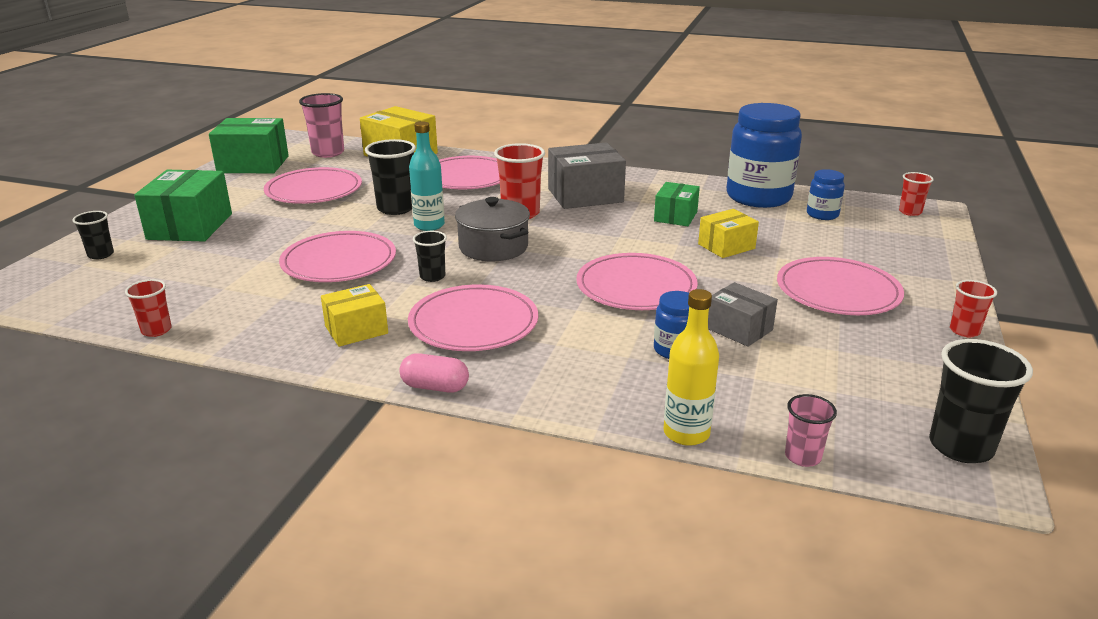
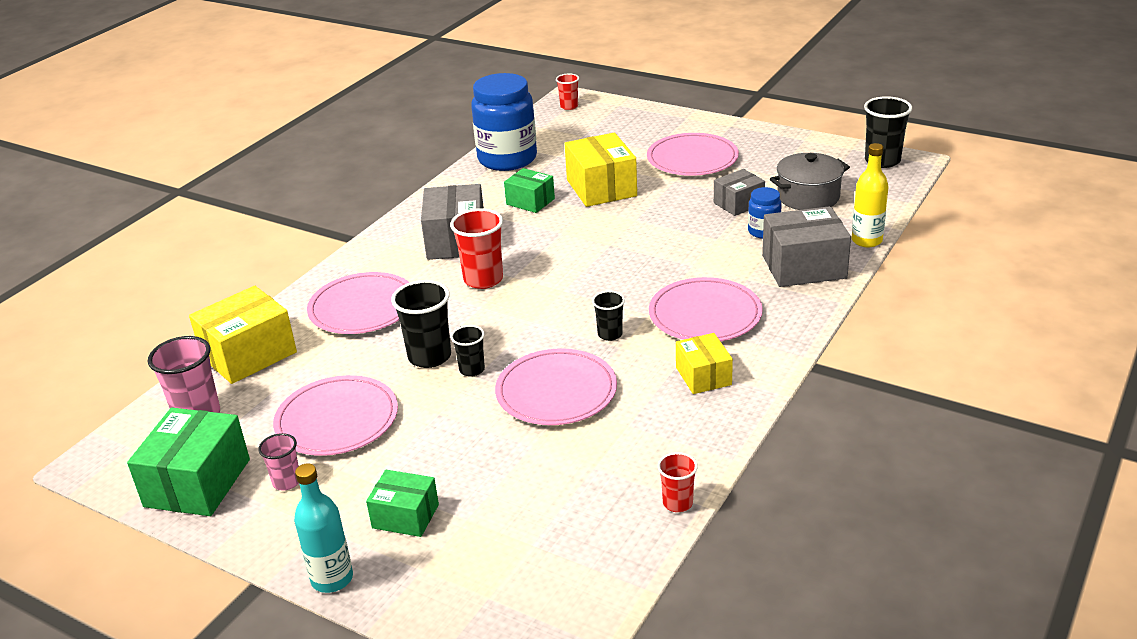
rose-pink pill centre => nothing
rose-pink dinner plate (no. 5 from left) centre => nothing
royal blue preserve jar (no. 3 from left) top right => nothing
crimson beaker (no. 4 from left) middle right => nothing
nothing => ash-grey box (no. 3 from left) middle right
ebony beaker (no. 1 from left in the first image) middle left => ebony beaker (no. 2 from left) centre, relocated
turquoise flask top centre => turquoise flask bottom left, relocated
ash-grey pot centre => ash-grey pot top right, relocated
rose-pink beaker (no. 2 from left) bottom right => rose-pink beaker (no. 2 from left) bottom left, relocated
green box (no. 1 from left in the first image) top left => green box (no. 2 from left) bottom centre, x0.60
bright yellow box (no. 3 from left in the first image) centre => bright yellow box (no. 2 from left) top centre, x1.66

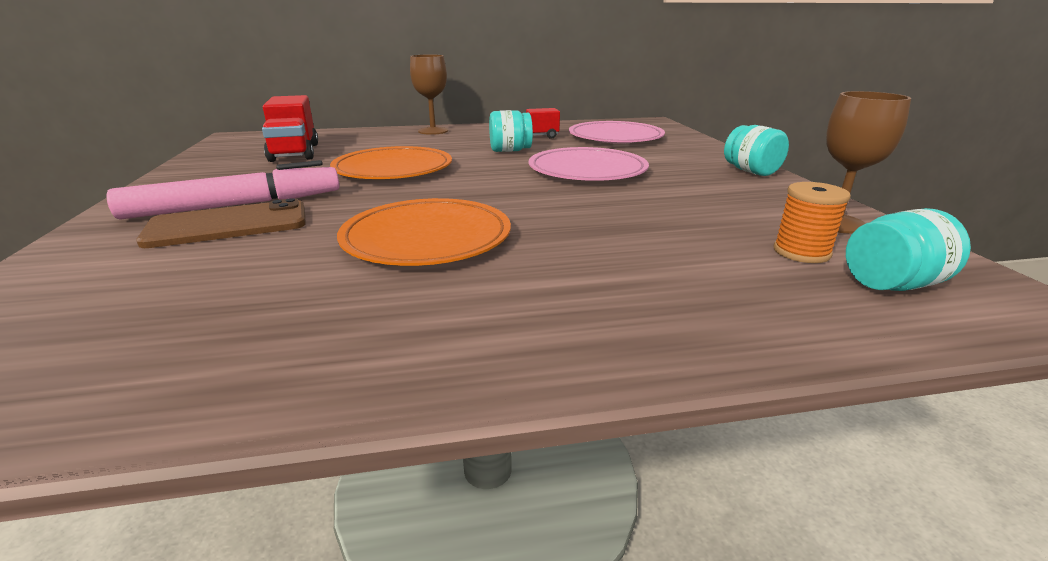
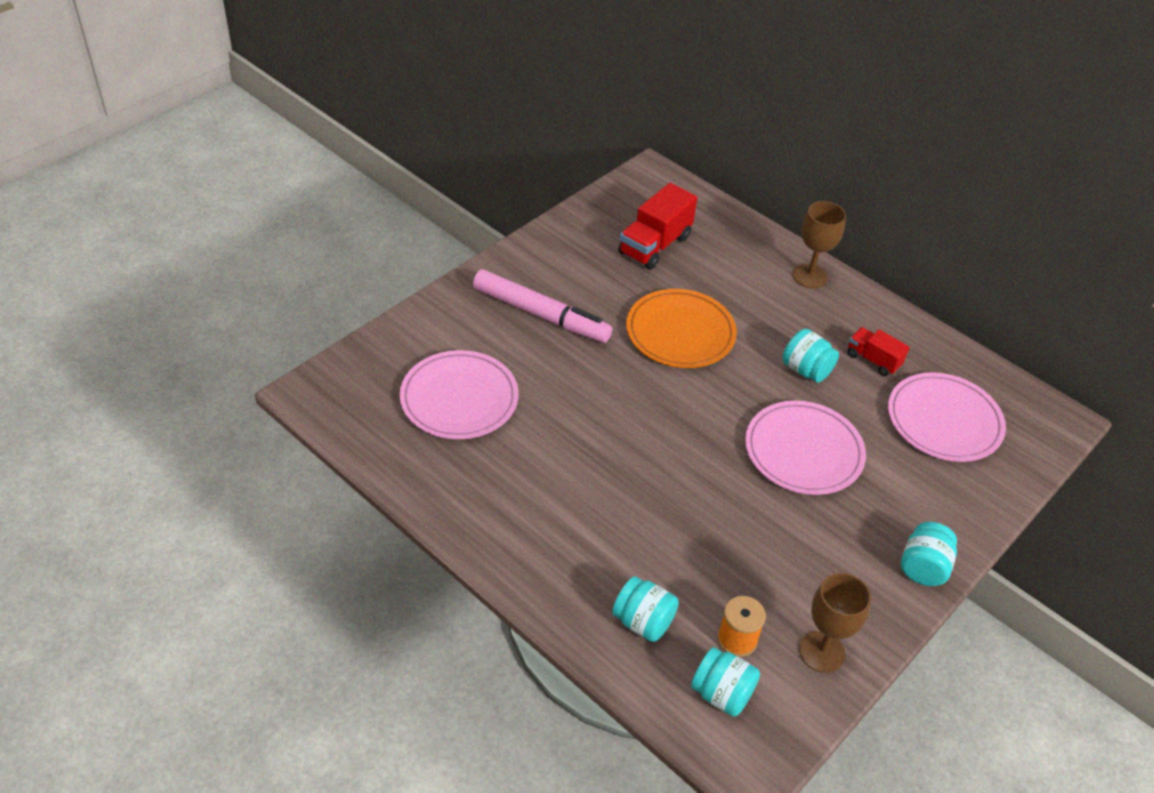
brown mobile phone middle left => nothing
bright orange dinner plate (no. 2 from left) centre => nothing
nothing => rose-pink dinner plate (no. 1 from left) centre
nothing => turquoise preserve jar (no. 1 from left) bottom centre

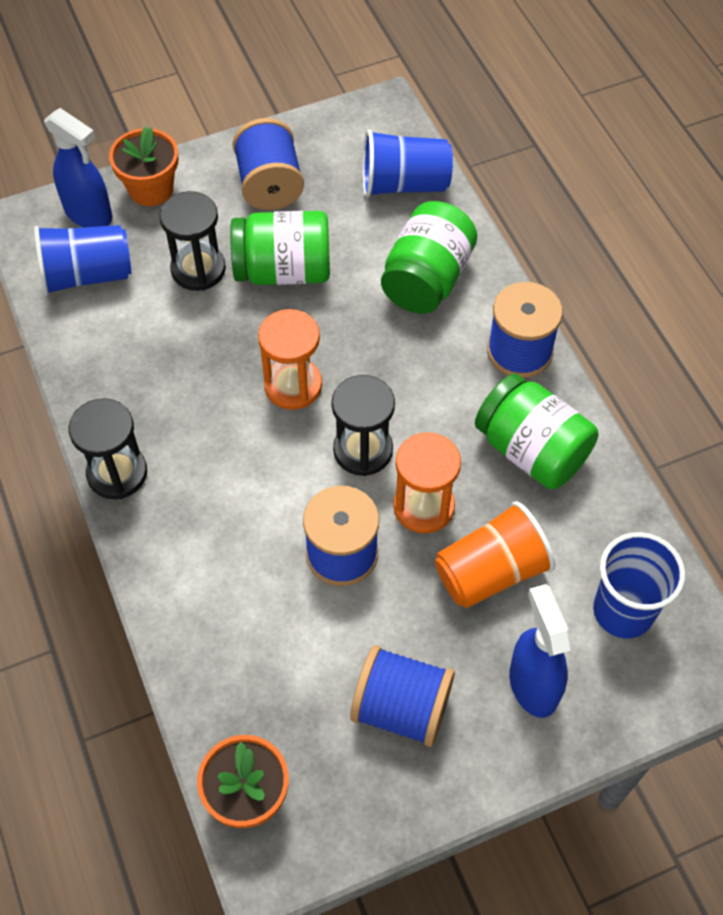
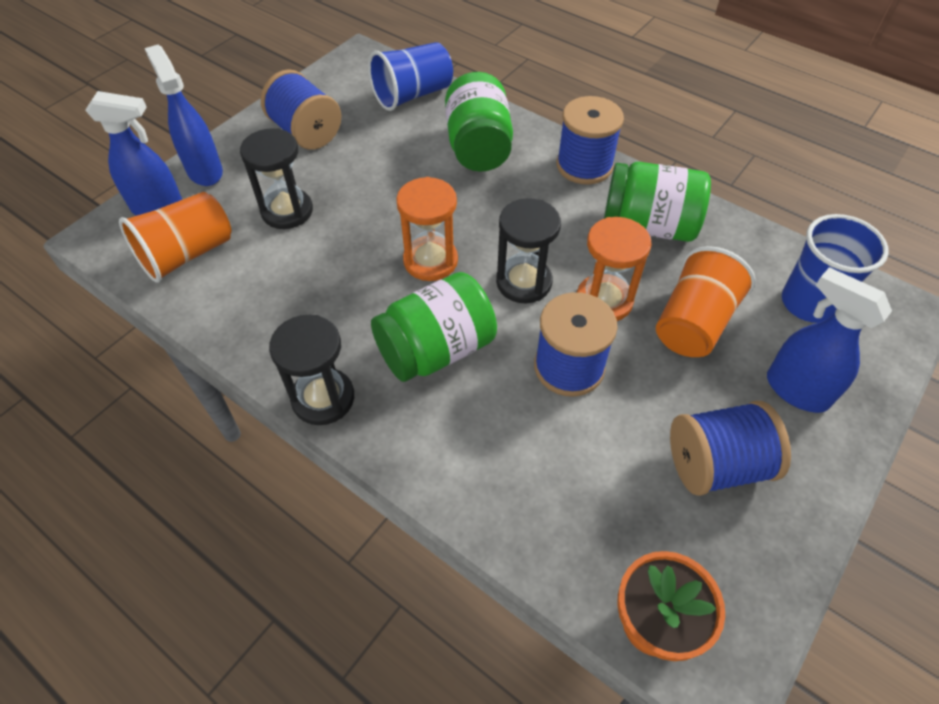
green preserve jar (no. 1 from left) top centre => green preserve jar (no. 1 from left) centre, relocated
bright orange plant pot (no. 1 from left) top left => royal blue sprayer (no. 2 from left) top left
royal blue beaker (no. 1 from left) top left => bright orange beaker (no. 1 from left) middle left

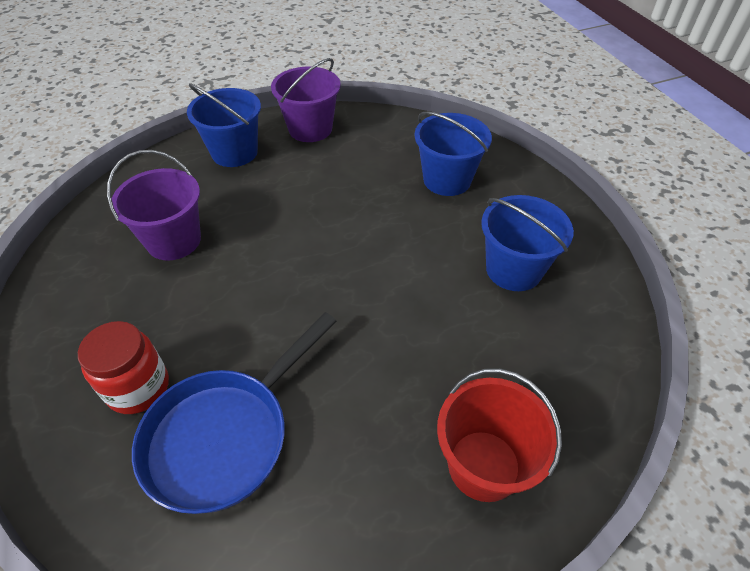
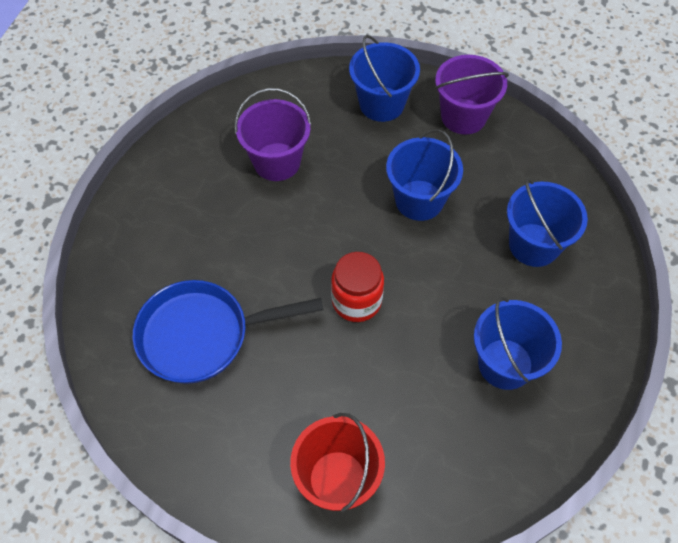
nothing => royal blue pail (no. 2 from left) top centre
crimson preserve jar middle left => crimson preserve jar centre, relocated

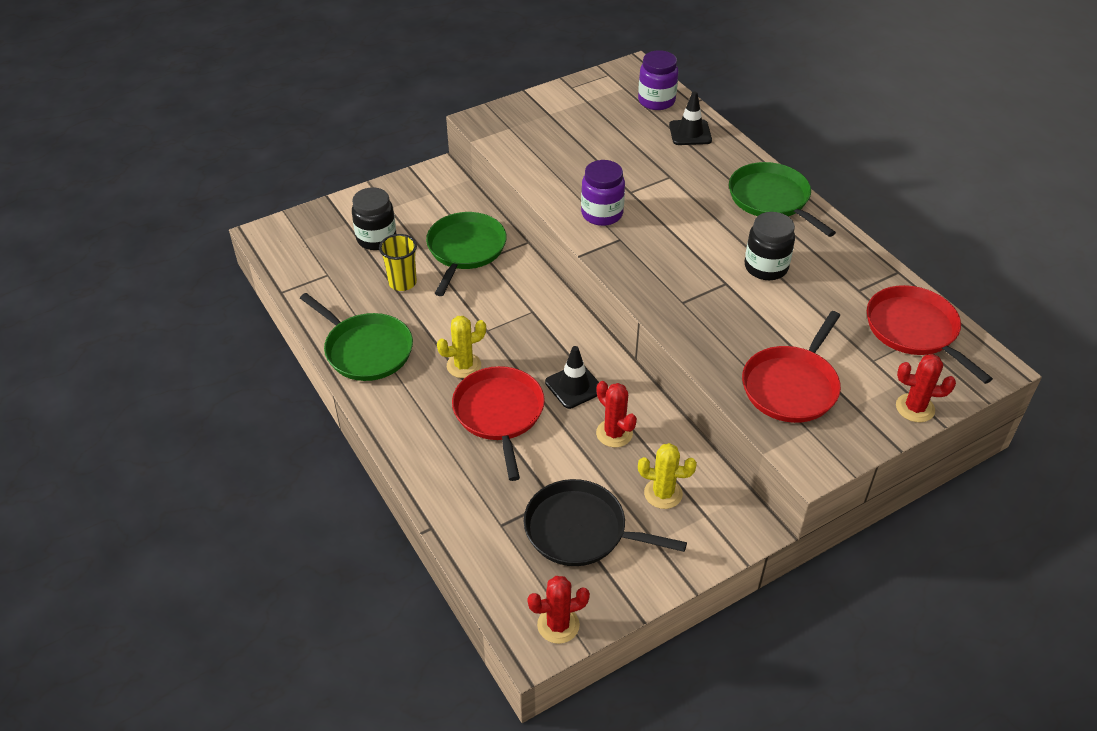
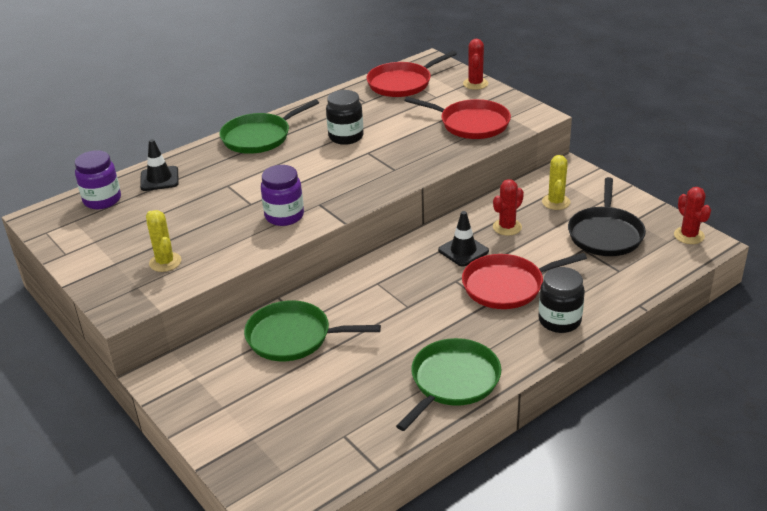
bright yellow beaker centre => nothing
ebony preserve jar (no. 1 from left in the first image) top centre => ebony preserve jar (no. 2 from left) middle right, relocated
bright yellow saguaro cactus (no. 1 from left) centre => bright yellow saguaro cactus (no. 1 from left) middle left, relocated

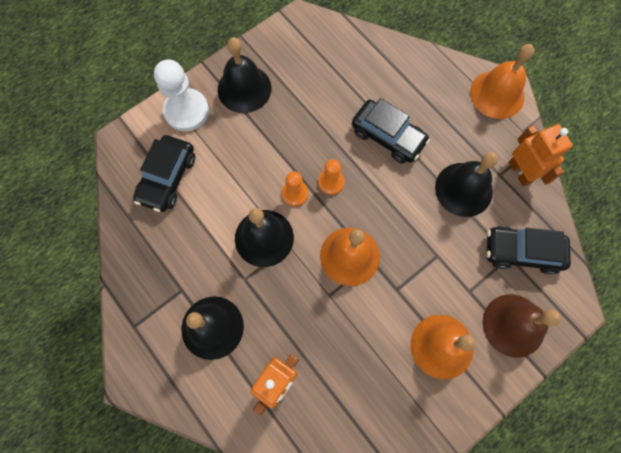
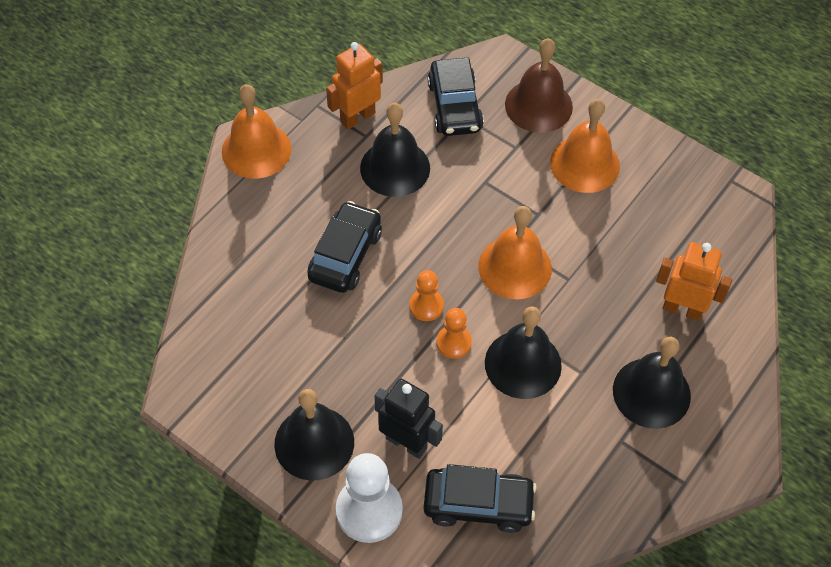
nothing => ebony robot bottom centre

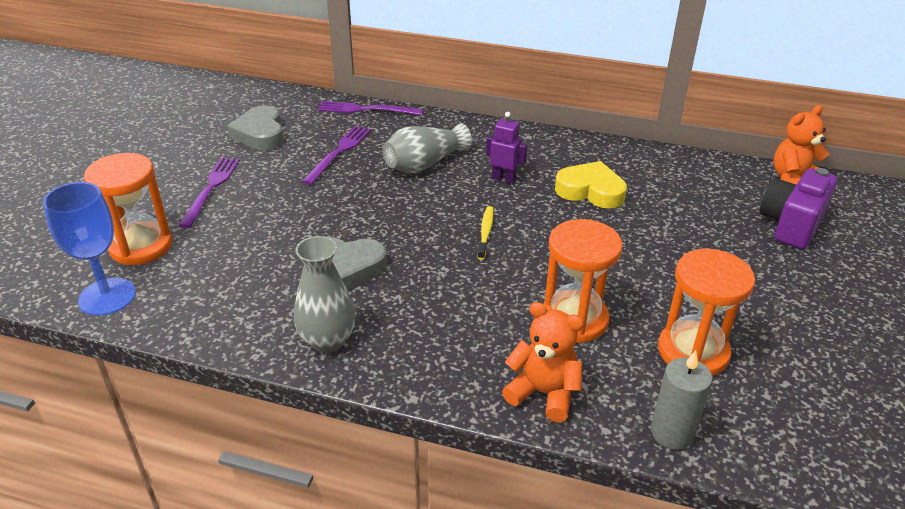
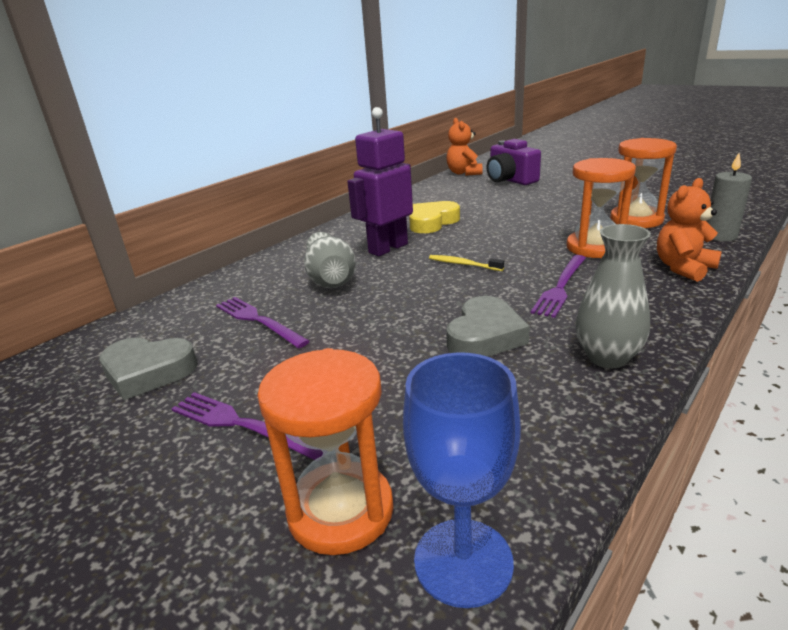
violet table fork (no. 3 from left) top centre => violet table fork (no. 3 from left) middle right, relocated
violet robot top centre, x1.87

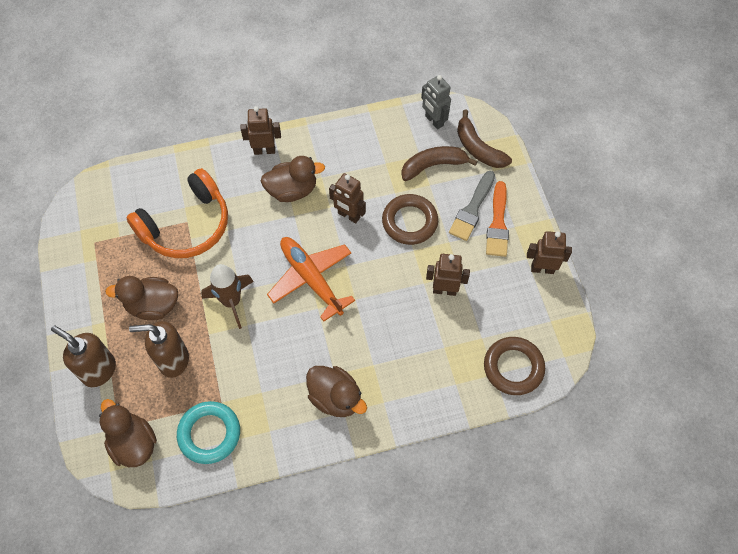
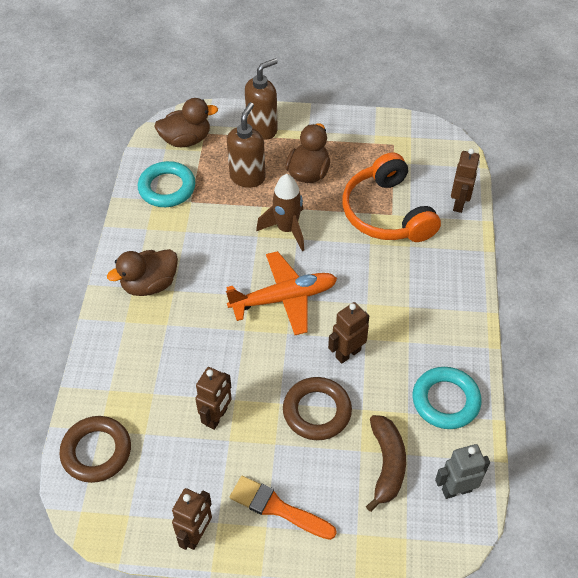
brown rubber duck (no. 3 from left) top centre => nothing
ash-grey brush centre => nothing
brown banana fruit (no. 2 from left) top centre => nothing
nothing => turquoise hoop (no. 2 from left) bottom right
brown robot (no. 1 from left in the first image) top centre => brown robot (no. 4 from left) top right, relocated

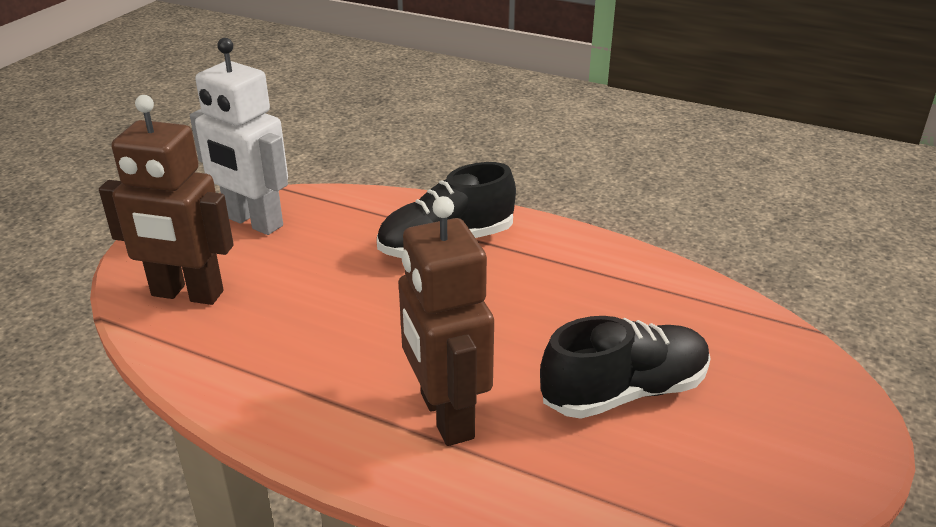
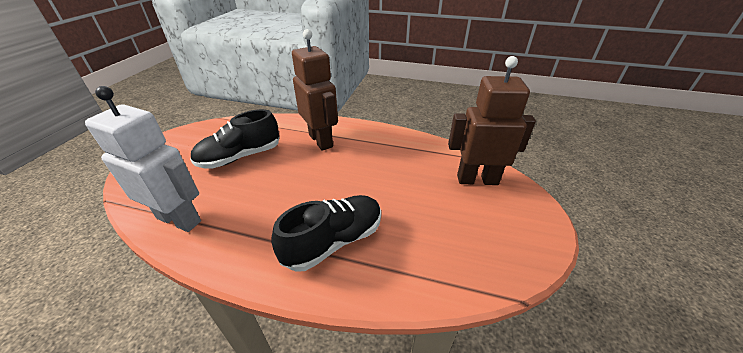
snow-white robot top left => snow-white robot middle left, relocated

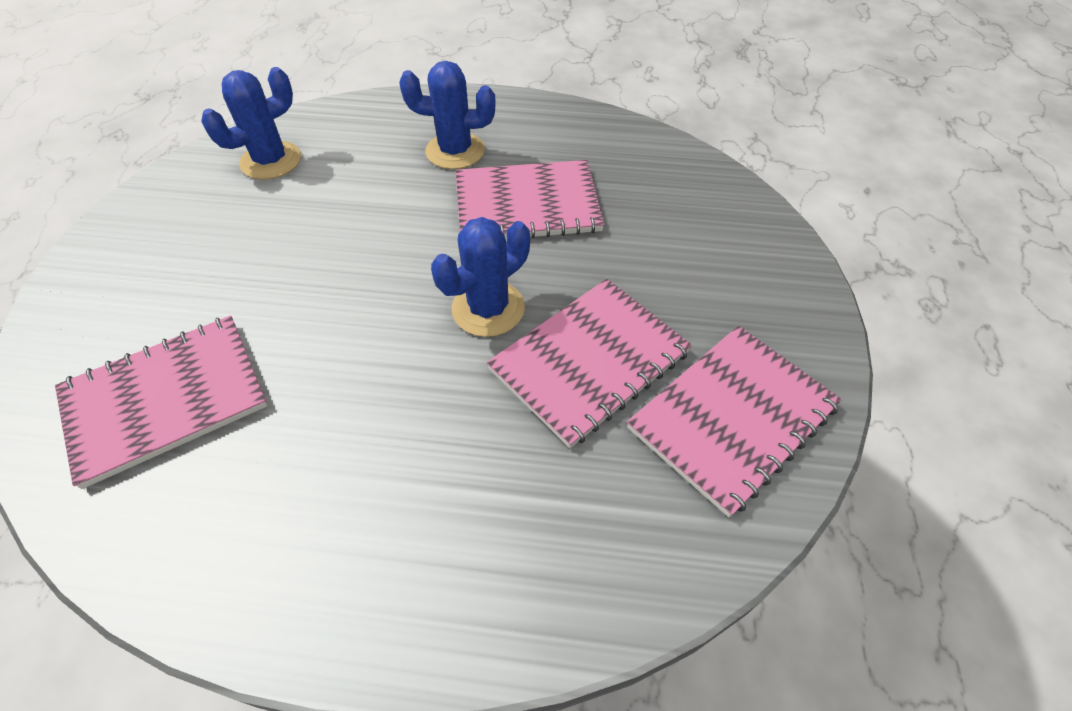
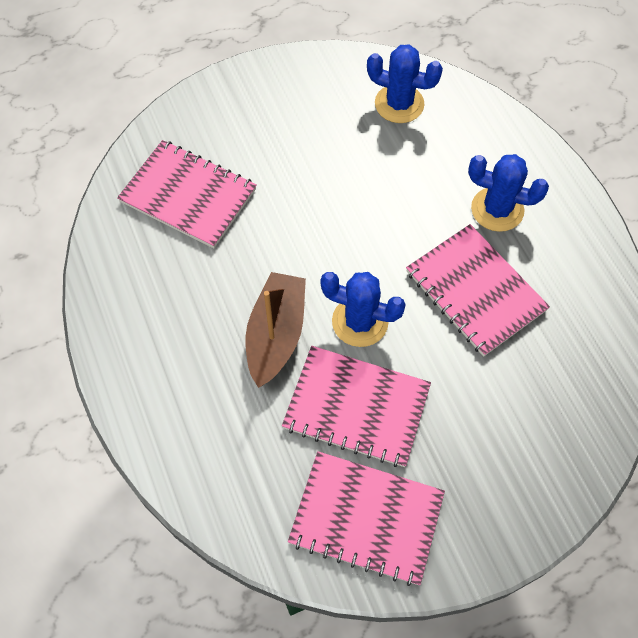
nothing => brown sailboat centre
royal blue saguaro cactus (no. 2 from left in the first image) top centre => royal blue saguaro cactus (no. 3 from left) top right, 45 degrees counterclockwise

